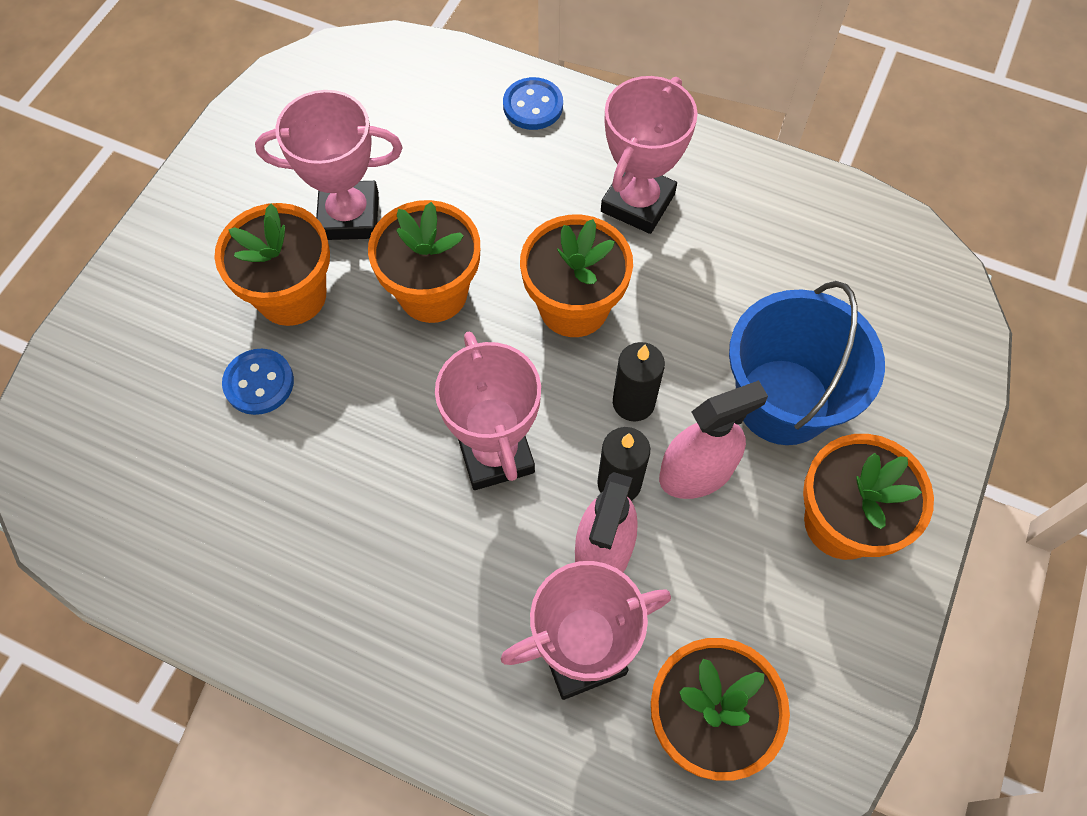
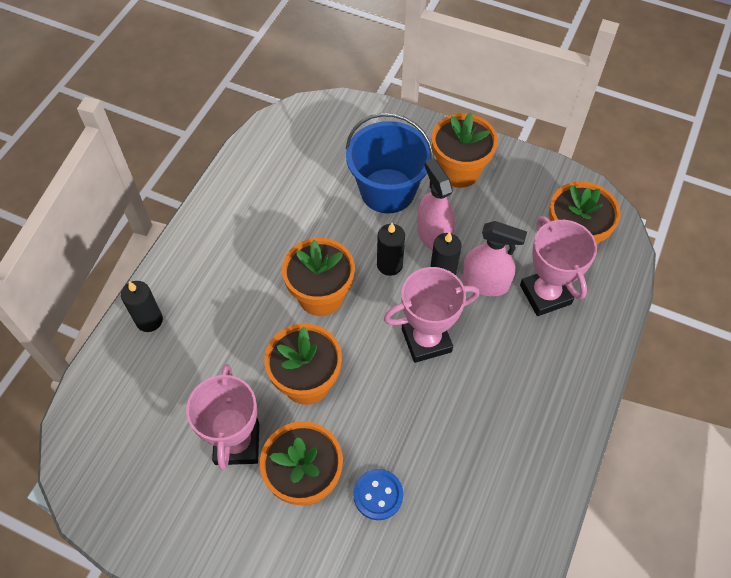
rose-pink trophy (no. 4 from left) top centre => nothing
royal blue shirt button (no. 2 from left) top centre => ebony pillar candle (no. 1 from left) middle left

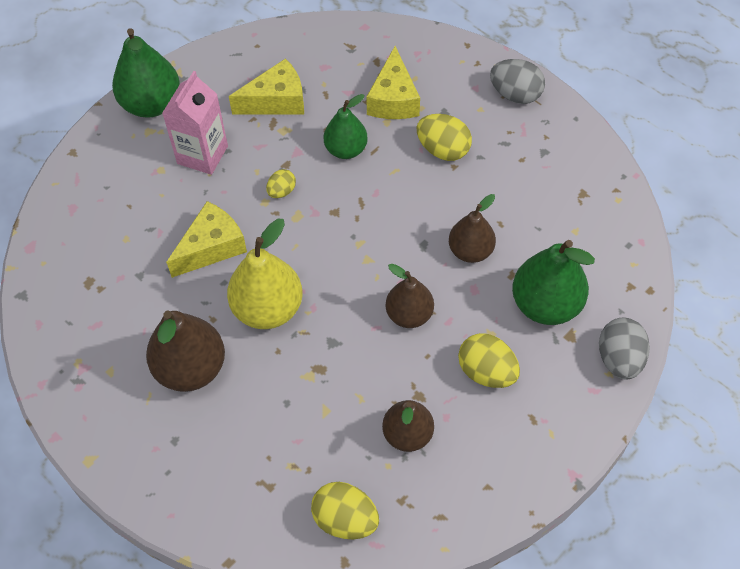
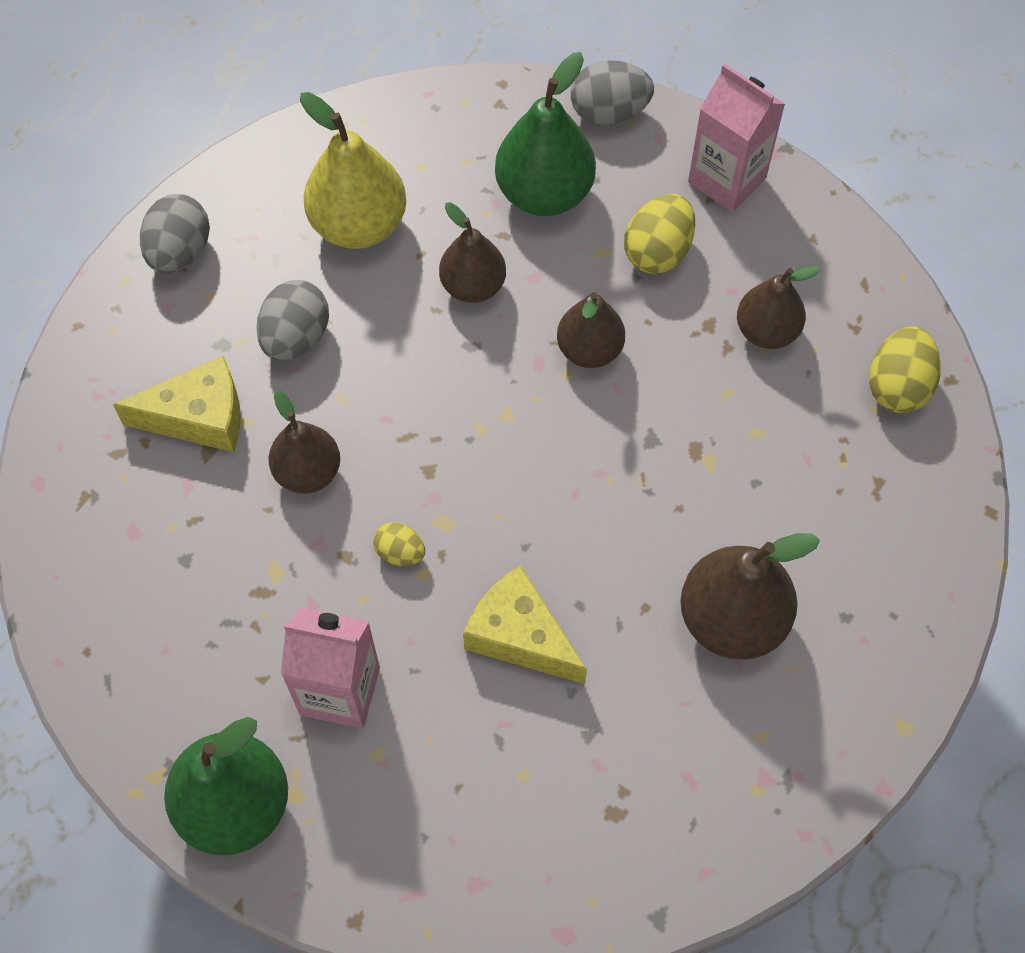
bright yellow cheese wedge (no. 2 from left) top centre => nothing
nothing => rose-pink milk carton (no. 2 from left) top right
bright yellow toy pear centre => bright yellow toy pear top centre, relocated
green toy pear (no. 2 from left) top centre => brown toy pear (no. 1 from left) middle left
bright yellow toy egg (no. 3 from left) top centre => ash-grey toy egg (no. 2 from left) middle left

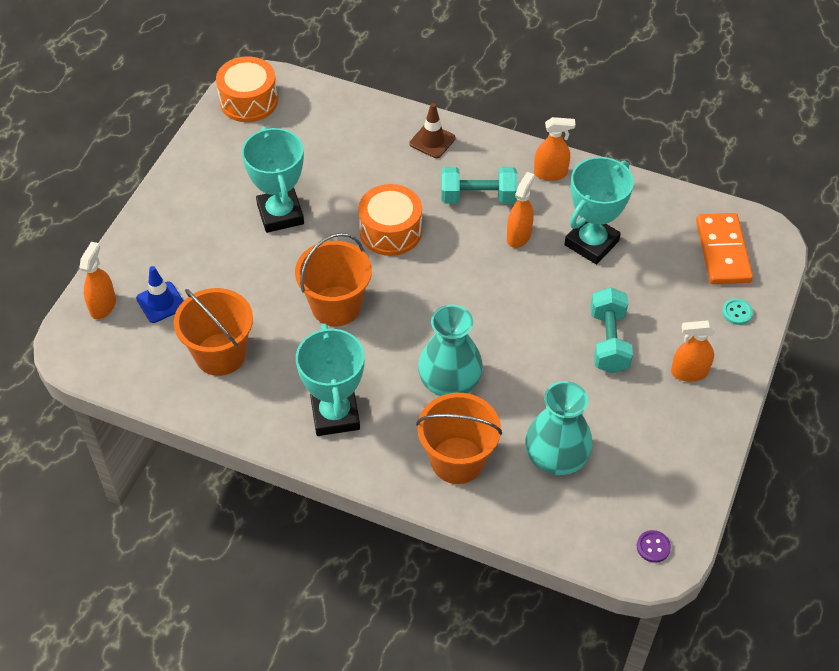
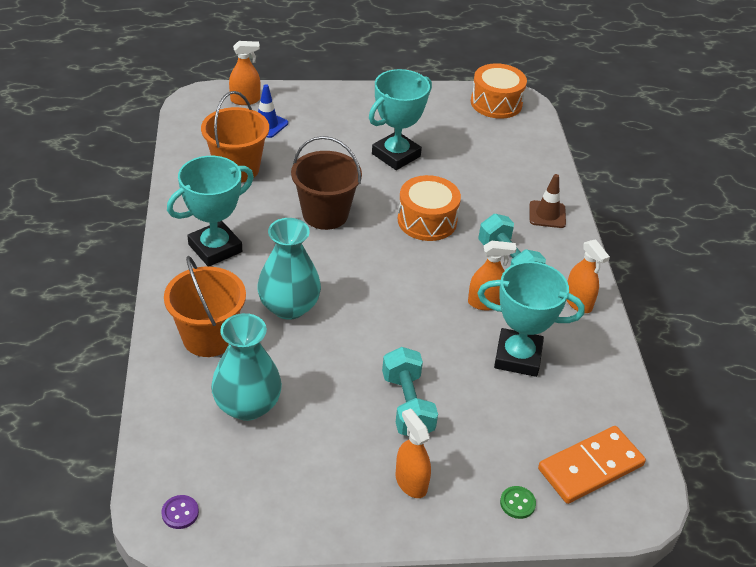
bright orange pail (no. 2 from left) centre => brown pail top centre
turquoise shirt button middle right => green shirt button bottom right
turquoise hand weight (no. 2 from left in the first image) middle right => turquoise hand weight (no. 1 from left) bottom centre, 75 degrees counterclockwise

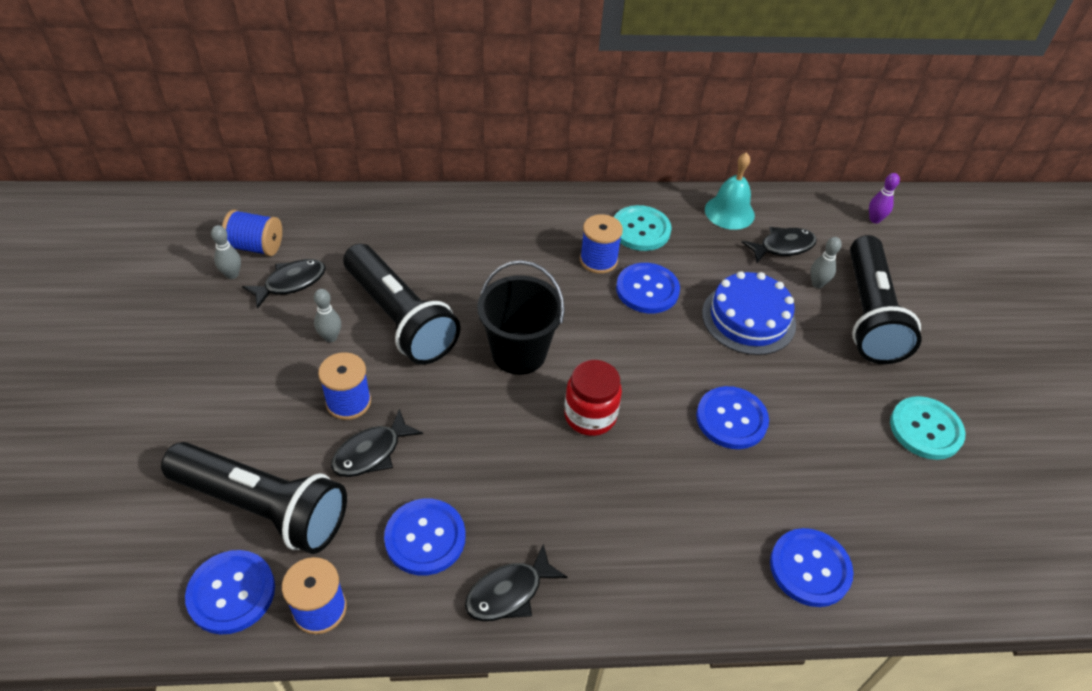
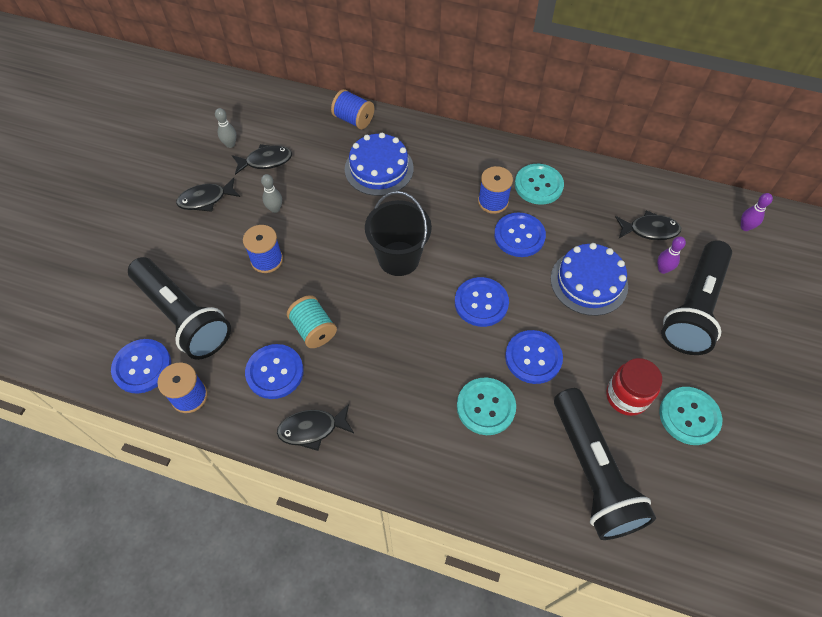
turquoise bell top right => nothing
nothing => turquoise bobbin centre
nothing => royal blue layer cake (no. 1 from left) top centre
nothing => turquoise shirt button (no. 1 from left) centre
royal blue bobbin (no. 1 from left in the first image) middle left => royal blue bobbin (no. 3 from left) top centre, relocated
ebony fish (no. 2 from left in the first image) centre => ebony fish (no. 1 from left) top left, relocated
ebony pocket torch (no. 2 from left) centre => ebony pocket torch (no. 2 from left) bottom right, relocated
crimson preserve jar centre => crimson preserve jar middle right, relocated
royal blue shirt button (no. 5 from left in the first image) bottom right => royal blue shirt button (no. 3 from left) centre, relocated
ash-grey tenpin (no. 3 from left) middle right => violet tenpin (no. 1 from left) middle right

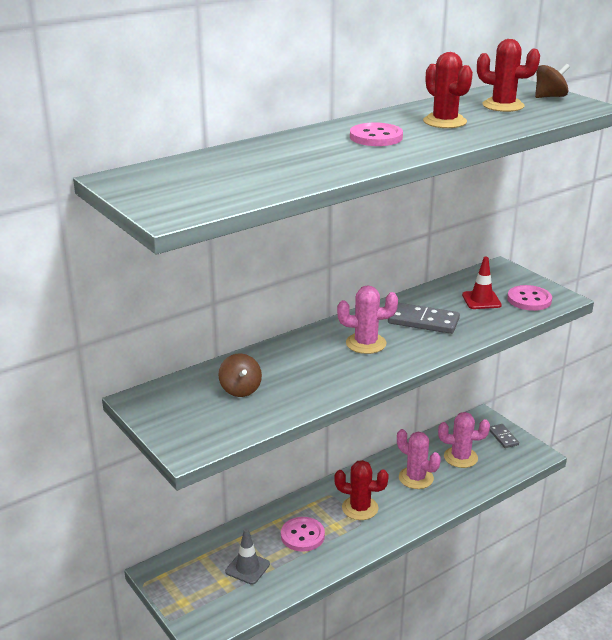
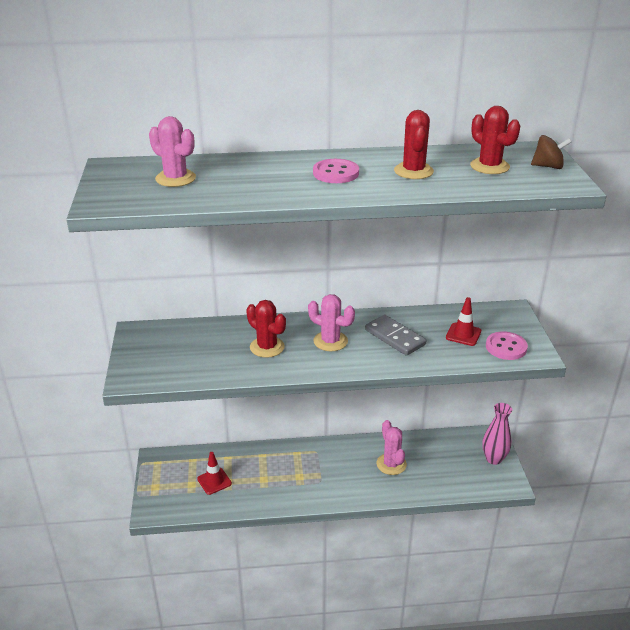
brown spinning top (no. 1 from left) centre => nothing
rose-pink shirt button (no. 1 from left) bottom centre => nothing
crimson saguaro cactus (no. 1 from left) bottom centre => crimson saguaro cactus (no. 1 from left) centre, relocated
rose-pink saguaro cactus (no. 3 from left in the first image) bottom right => rose-pink saguaro cactus (no. 1 from left) top left, relocated
ash-grey domino (no. 2 from left) bottom right => rose-pink vase bottom right
ash-grey road cone bottom centre => crimson road cone (no. 1 from left) bottom centre

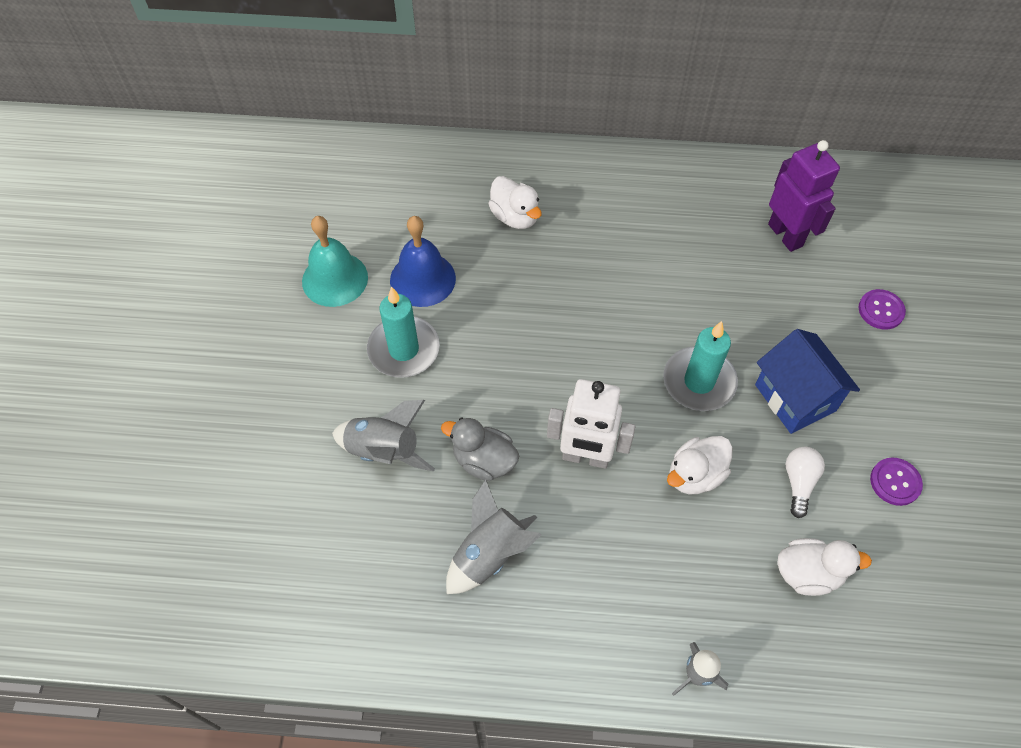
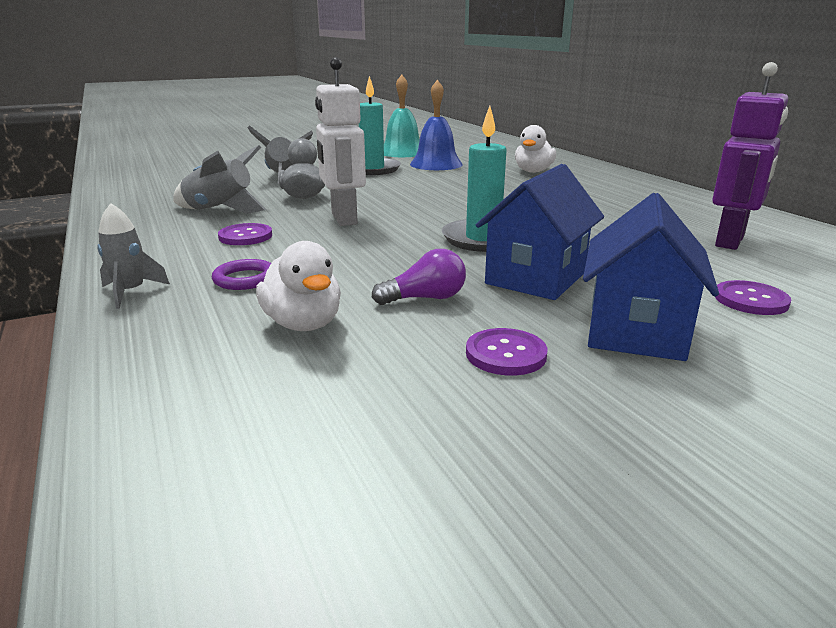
snow-white rubber duck (no. 2 from left) middle right => nothing
nothing => violet hoop middle left
nothing => violet shirt button (no. 1 from left) middle left
nothing => royal blue cottage (no. 2 from left) middle right
snow-white bulb middle right => violet bulb centre

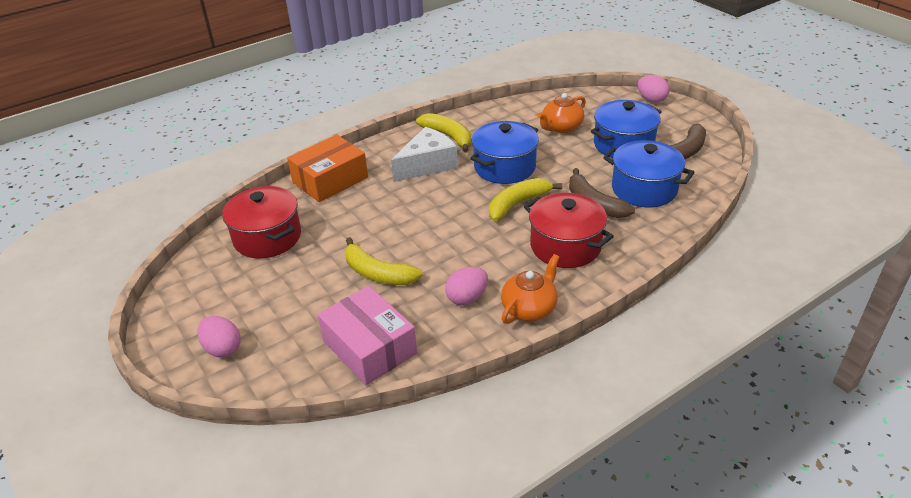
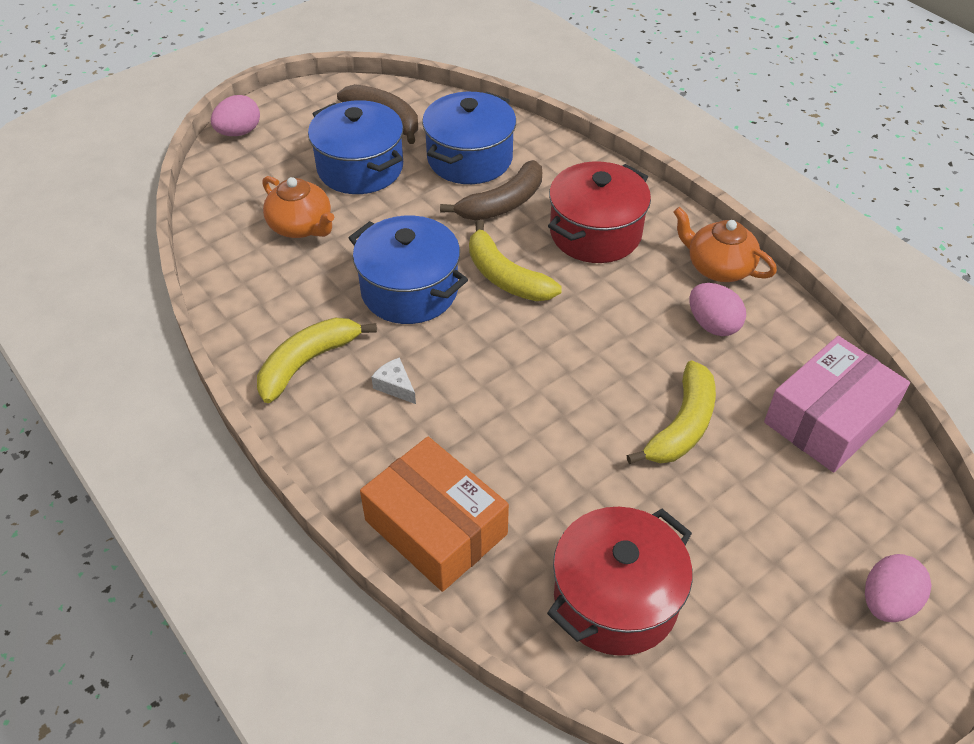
snow-white cheese wedge top centre => snow-white cheese wedge centre, x0.42

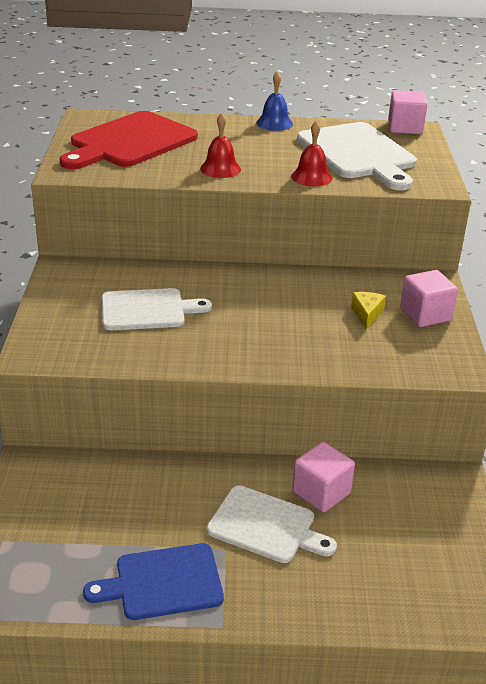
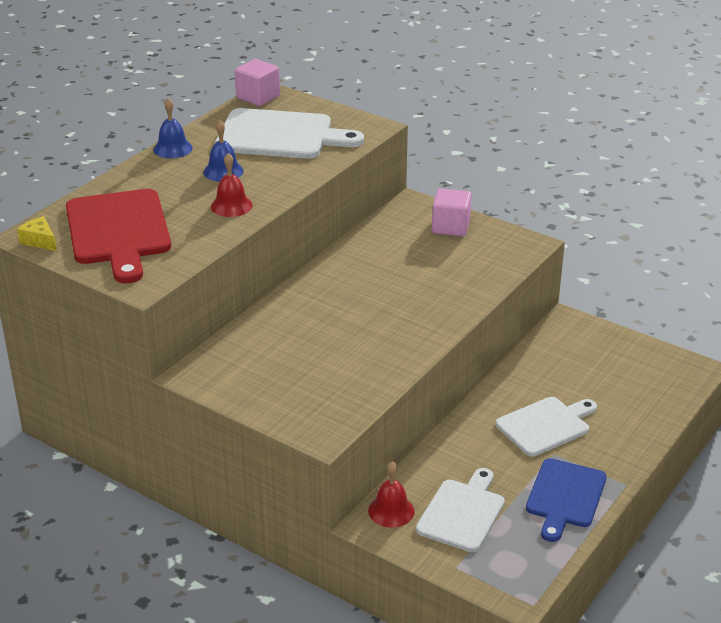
rose-pink block (no. 1 from left) bottom right => nothing
nothing => royal blue bell (no. 2 from left) top left
snow-white chopping board (no. 1 from left in the first image) middle left => snow-white chopping board (no. 2 from left) bottom centre, relocated
crimson bell (no. 2 from left) top centre => crimson bell (no. 2 from left) bottom centre, relocated
bright yellow cheese wedge middle right => bright yellow cheese wedge middle left, relocated

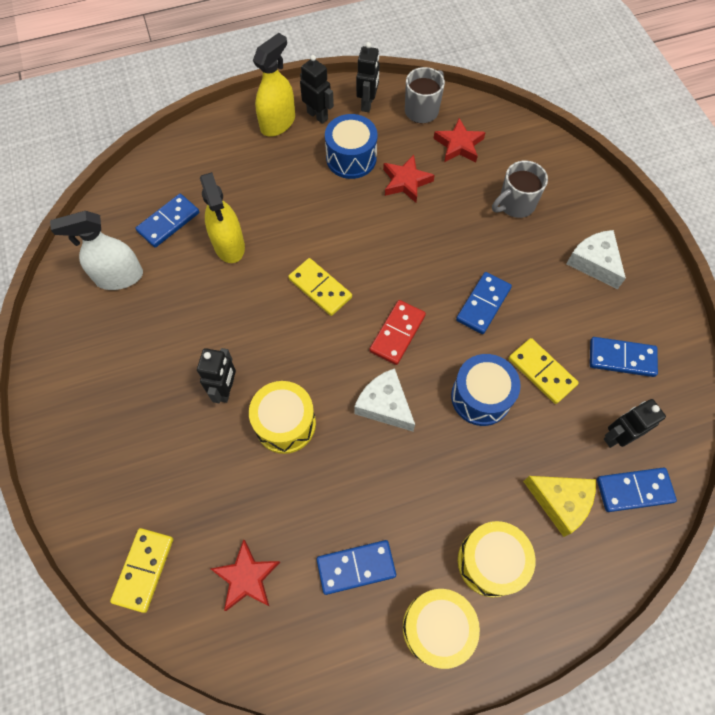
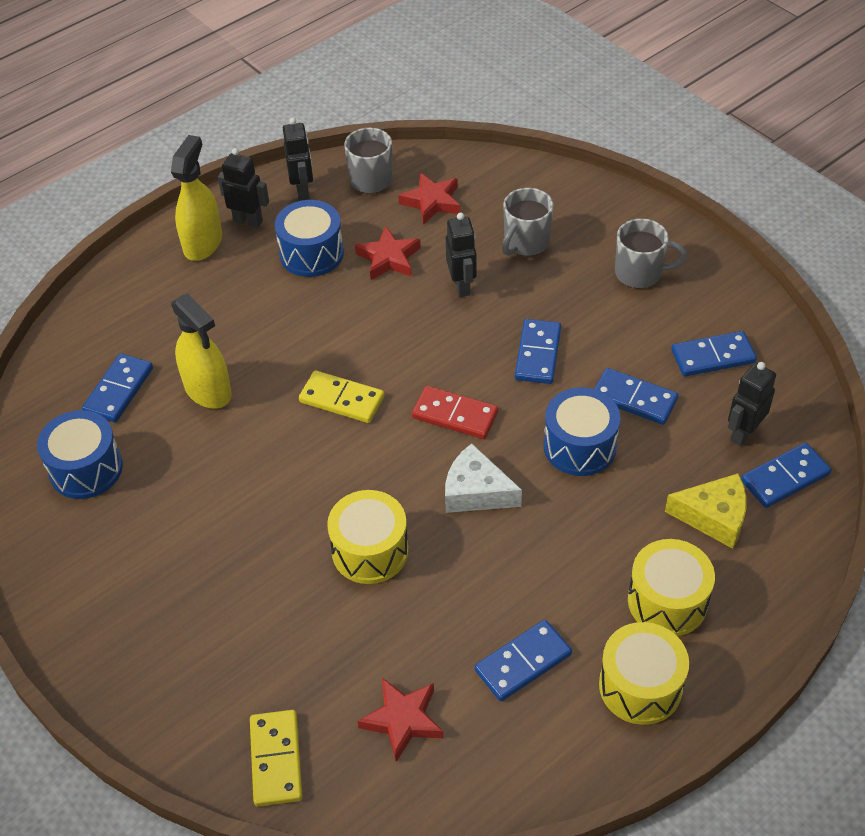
ebony robot (no. 1 from left in the first image) middle left => ebony robot (no. 3 from left) top centre, relocated
snow-white sprayer middle left => royal blue drum (no. 1 from left) middle left
snow-white cheese wedge (no. 2 from left) middle right => ash-grey mug (no. 3 from left) top right
bright yellow domino (no. 3 from left) middle right => royal blue domino (no. 4 from left) middle right
crimson domino centre, 75 degrees counterclockwise

